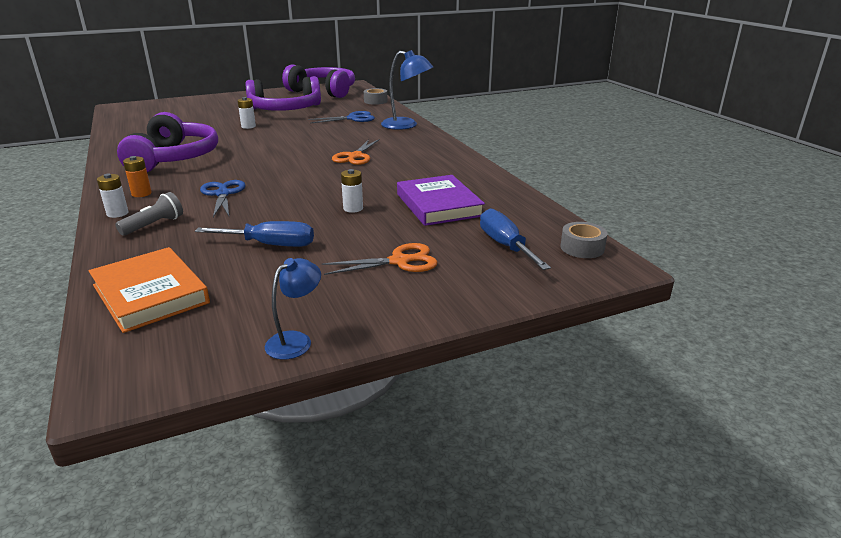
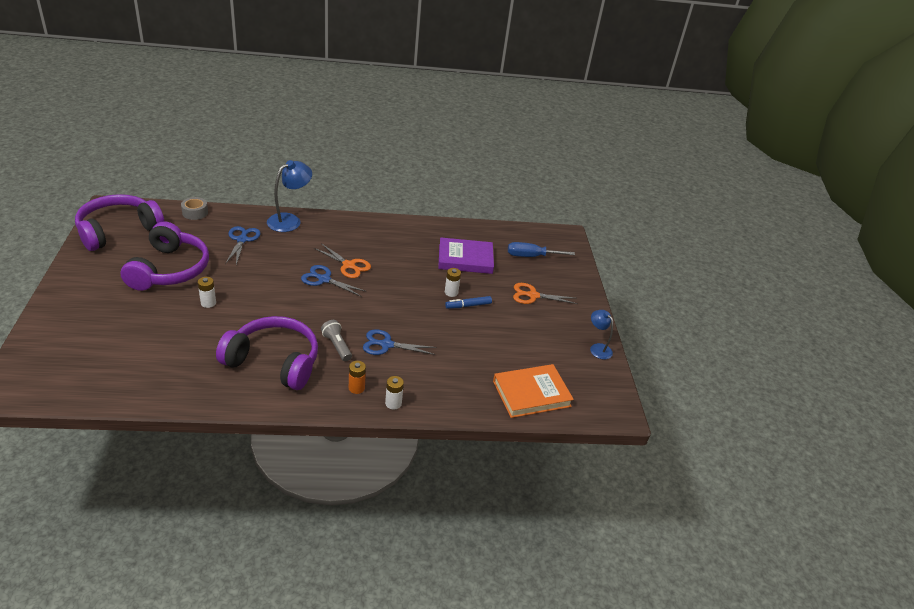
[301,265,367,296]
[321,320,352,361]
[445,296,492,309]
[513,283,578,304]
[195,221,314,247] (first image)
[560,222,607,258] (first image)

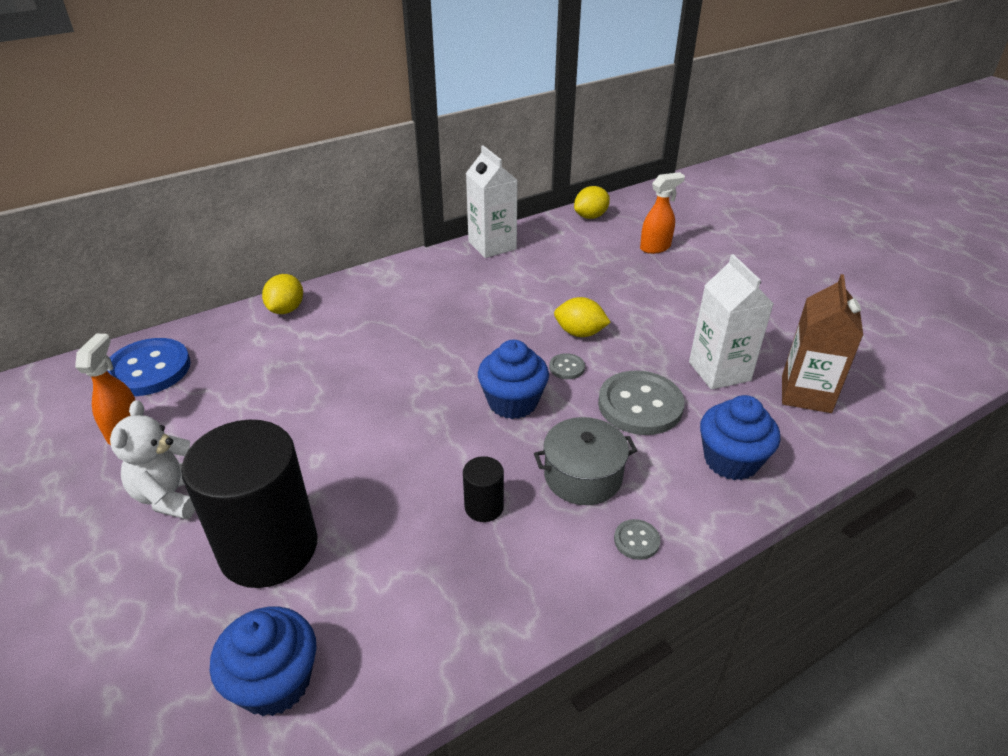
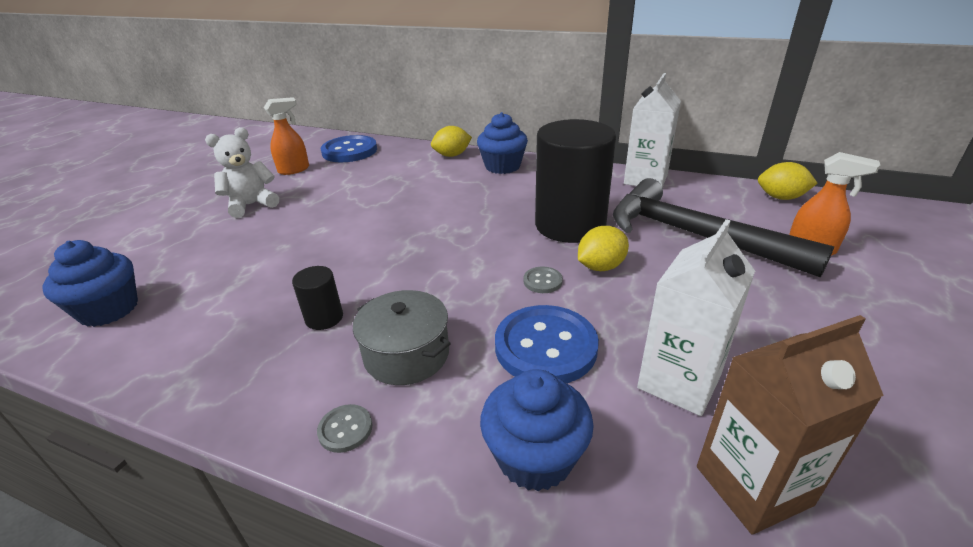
[477,112,528,174]
[495,305,599,383]
[535,119,616,243]
[578,226,629,271]
[613,178,834,278]

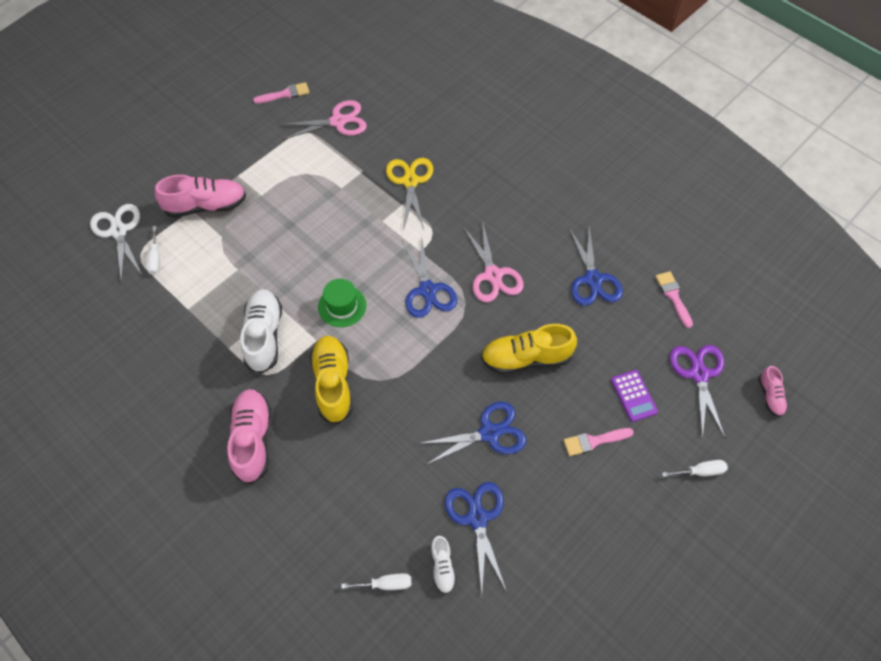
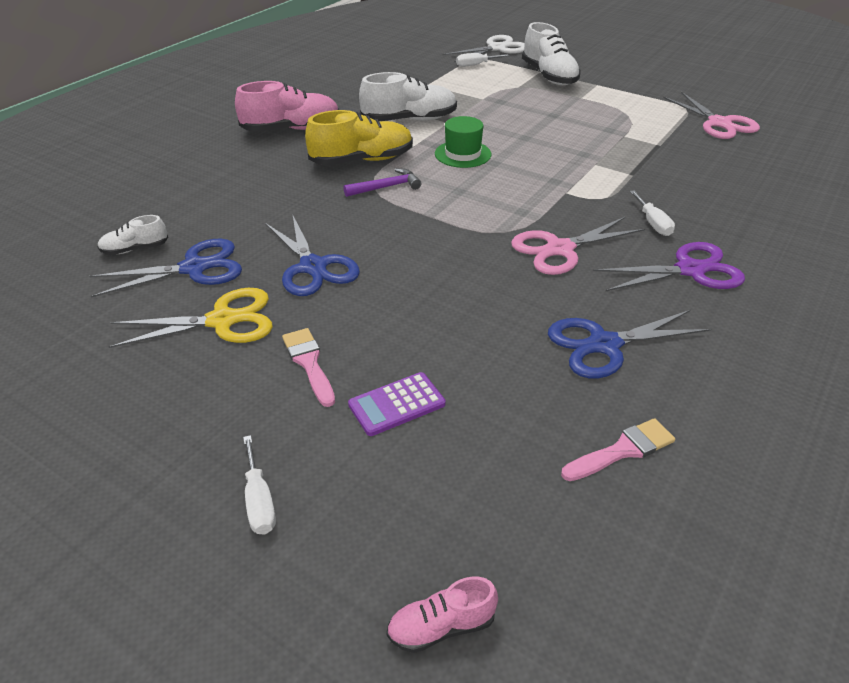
[109,288,273,348]
[343,168,421,197]
[522,22,581,85]
[593,242,745,291]
[630,190,675,236]
[253,82,310,104] (first image)
[402,234,457,318] (first image)
[481,324,577,374] (first image)

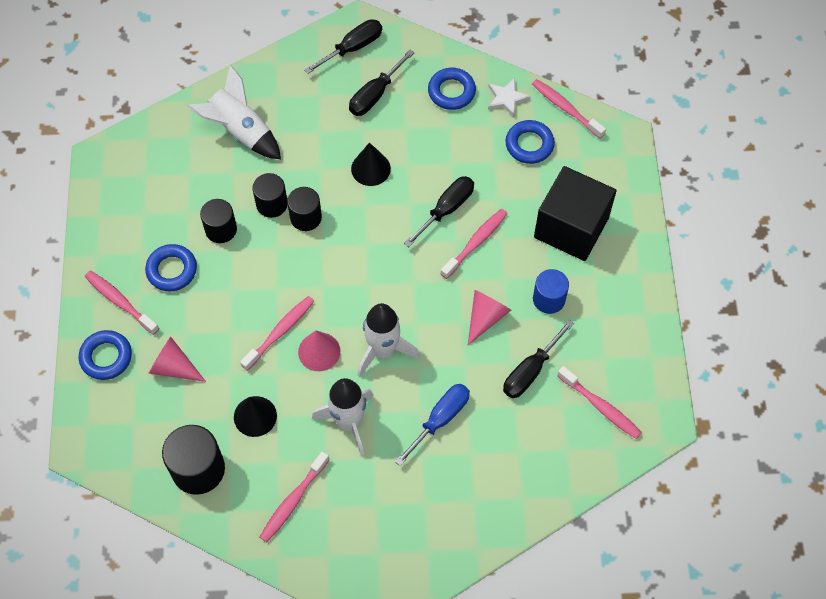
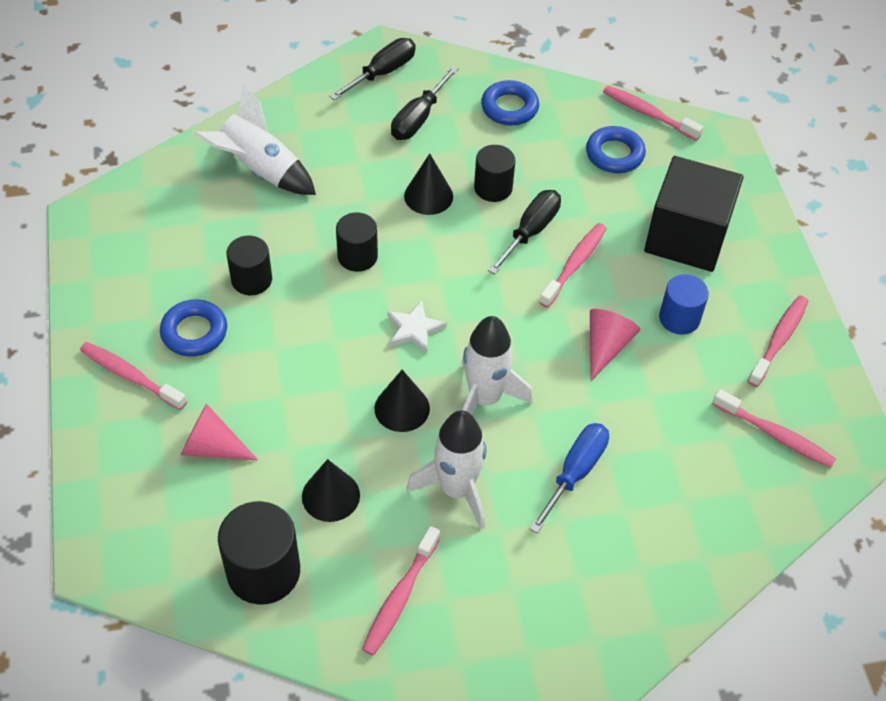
[374,370,430,432]
[387,300,447,353]
[474,145,515,202]
[748,296,808,387]
[79,330,132,380] (first image)
[503,320,574,398] (first image)

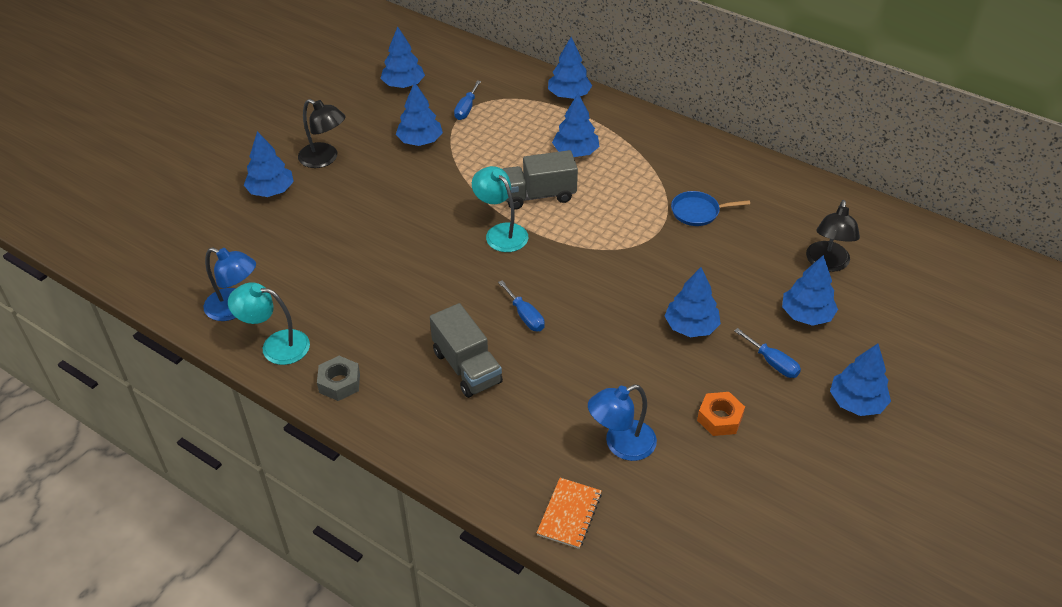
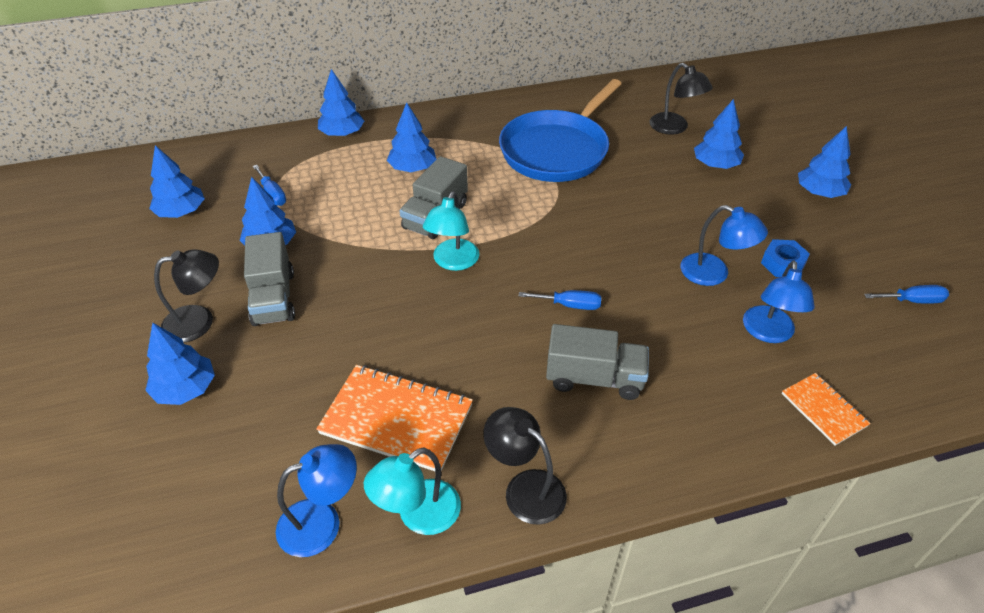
[244,232,295,326]
[316,365,473,471]
[423,191,479,271]
[483,407,567,525]
[499,79,622,182]
[681,205,768,286]
[761,239,810,277]
[864,285,949,304]
[665,267,721,337] (first image)

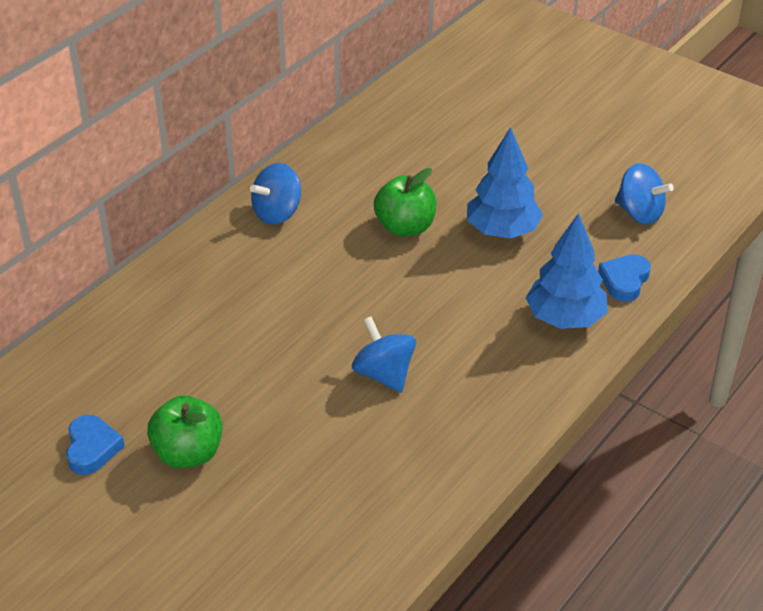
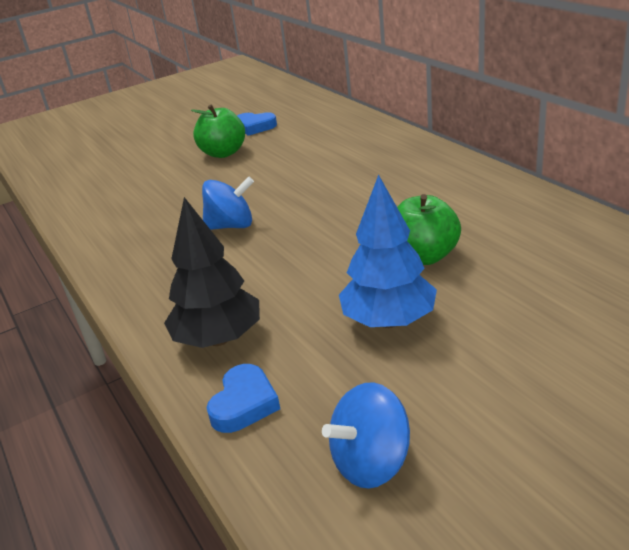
[164,197,260,348]
[207,364,280,433]
[250,163,301,225] (first image)

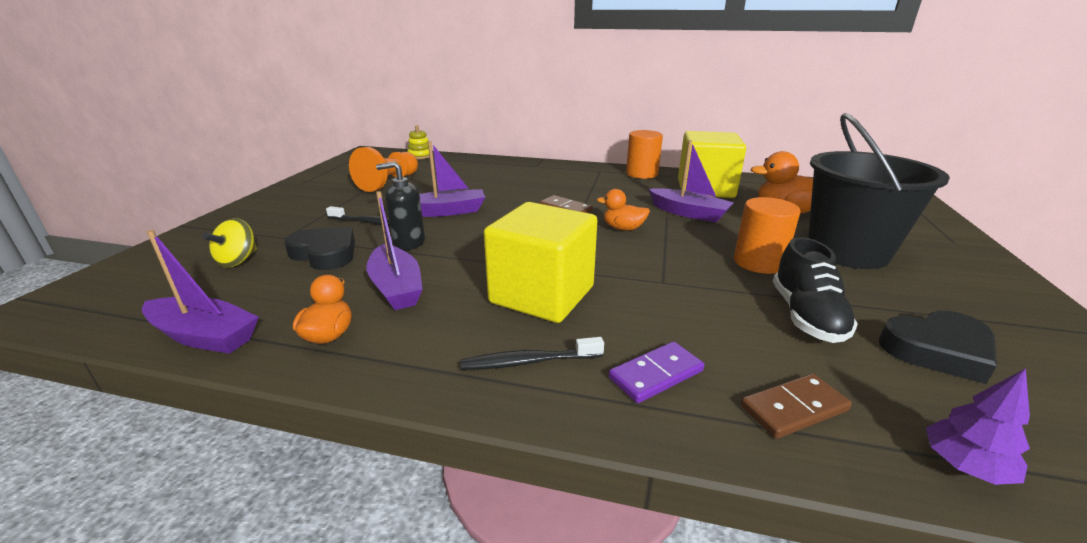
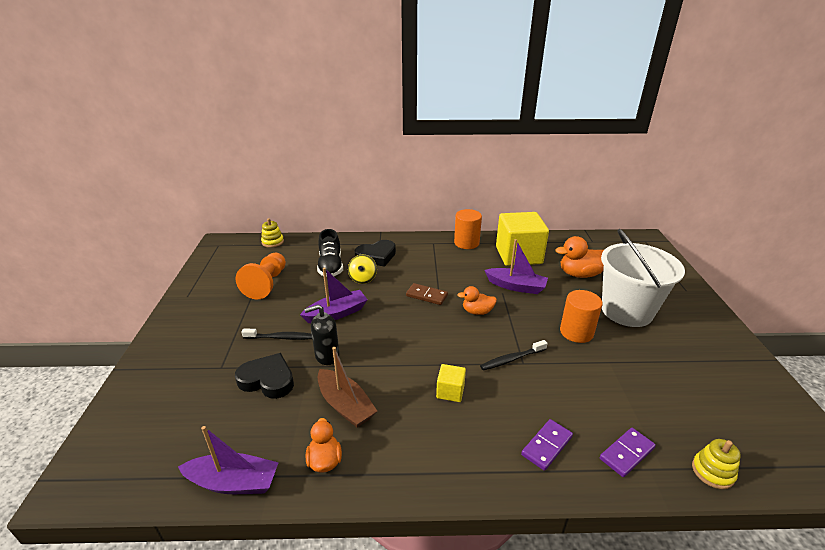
[317,229,343,277]
[318,347,377,427]
[348,255,377,284]
[355,240,396,266]
[436,364,466,402]
[480,340,548,370]
[600,428,656,477]
[601,229,685,327]
[692,439,741,489]

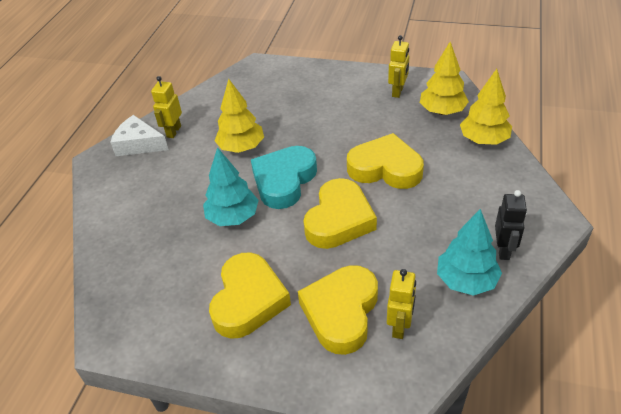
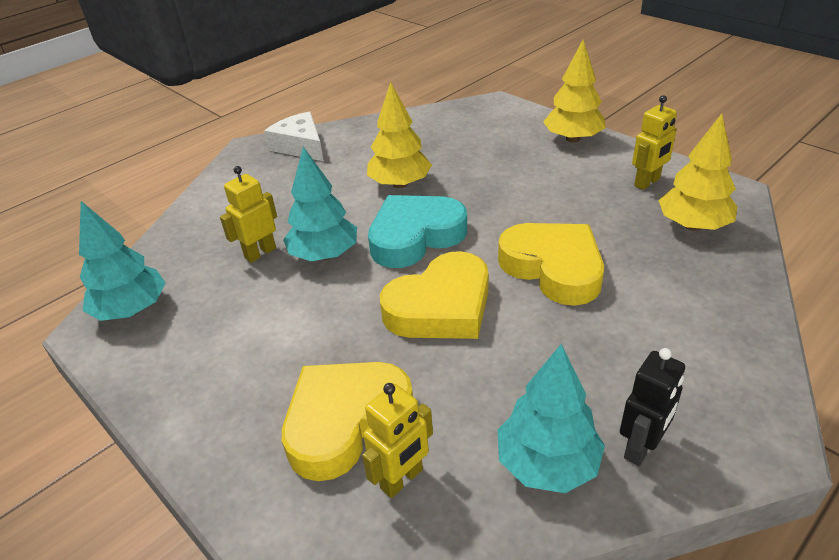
[79,201,166,321]
[220,166,277,263]
[543,40,606,143]
[209,252,291,339] (first image)

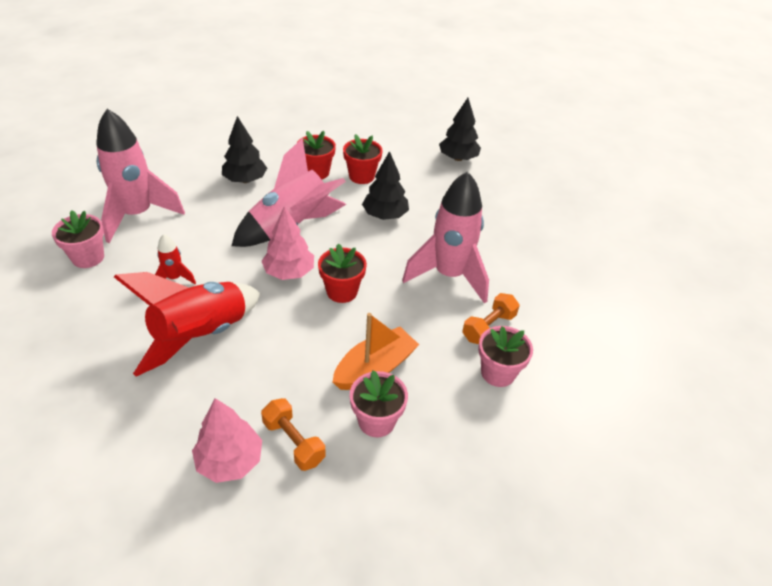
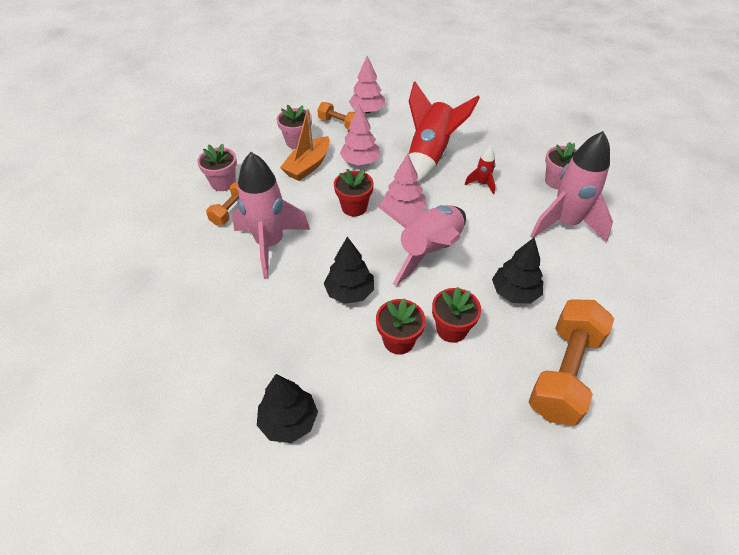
[340,105,380,165]
[529,299,614,426]

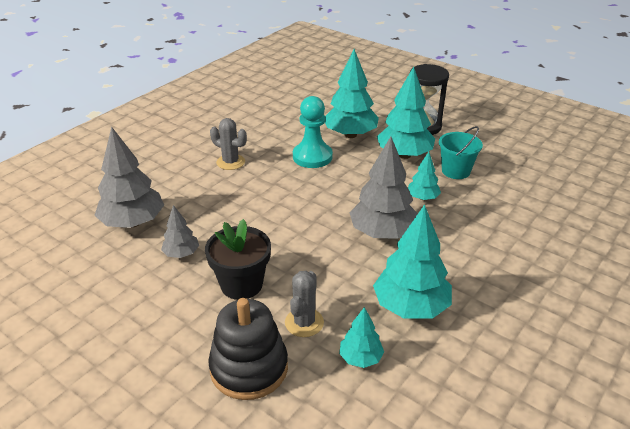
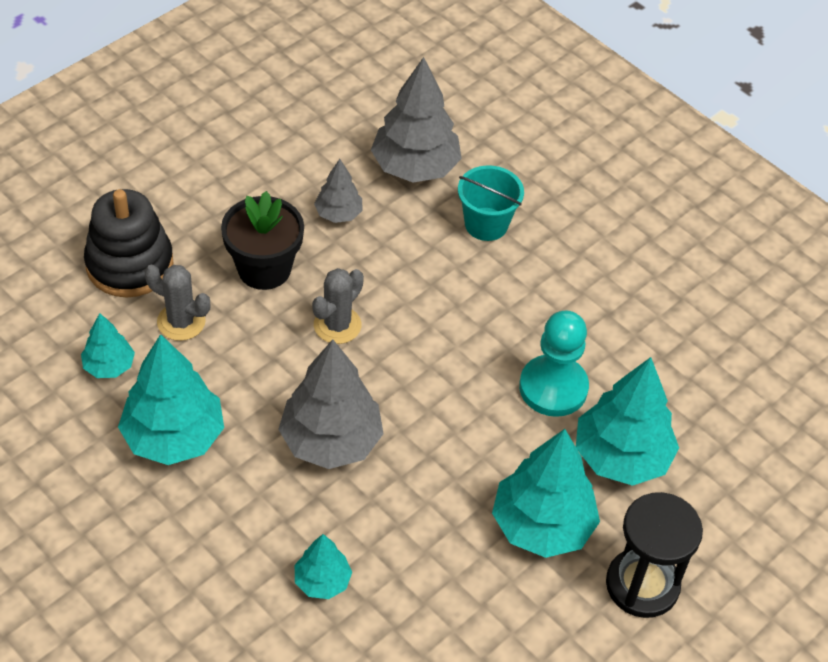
[295,534,352,599]
[312,268,364,344]
[458,165,524,241]

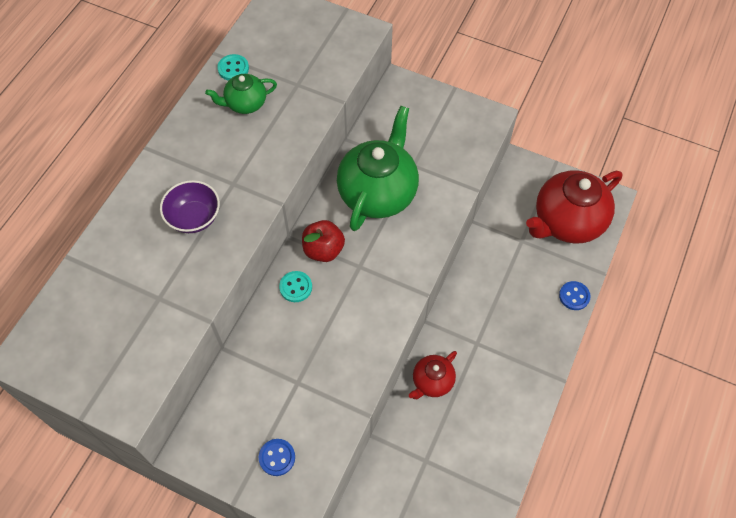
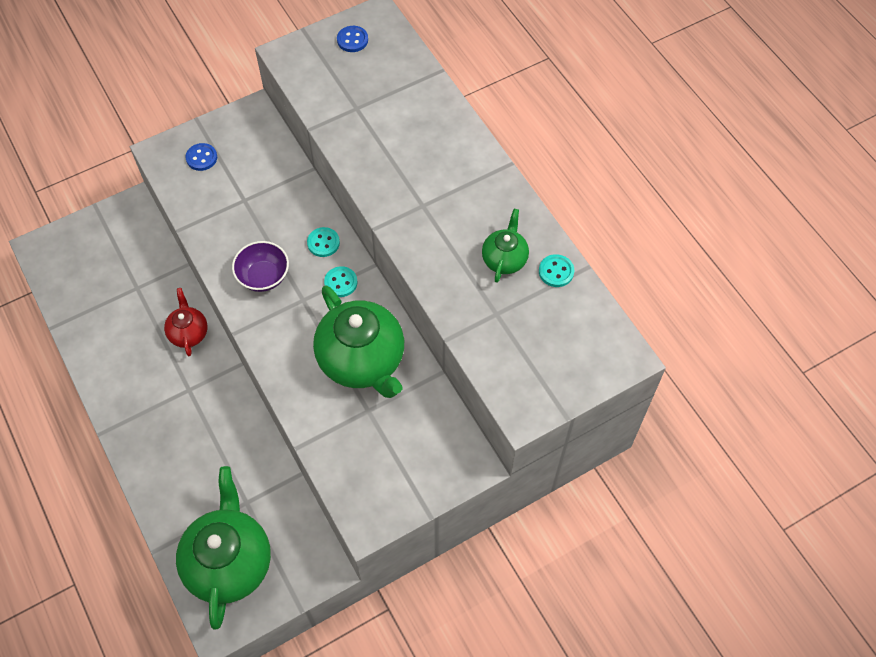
[176,466,271,630]
[232,241,289,292]
[324,266,358,297]
[337,26,368,52]

